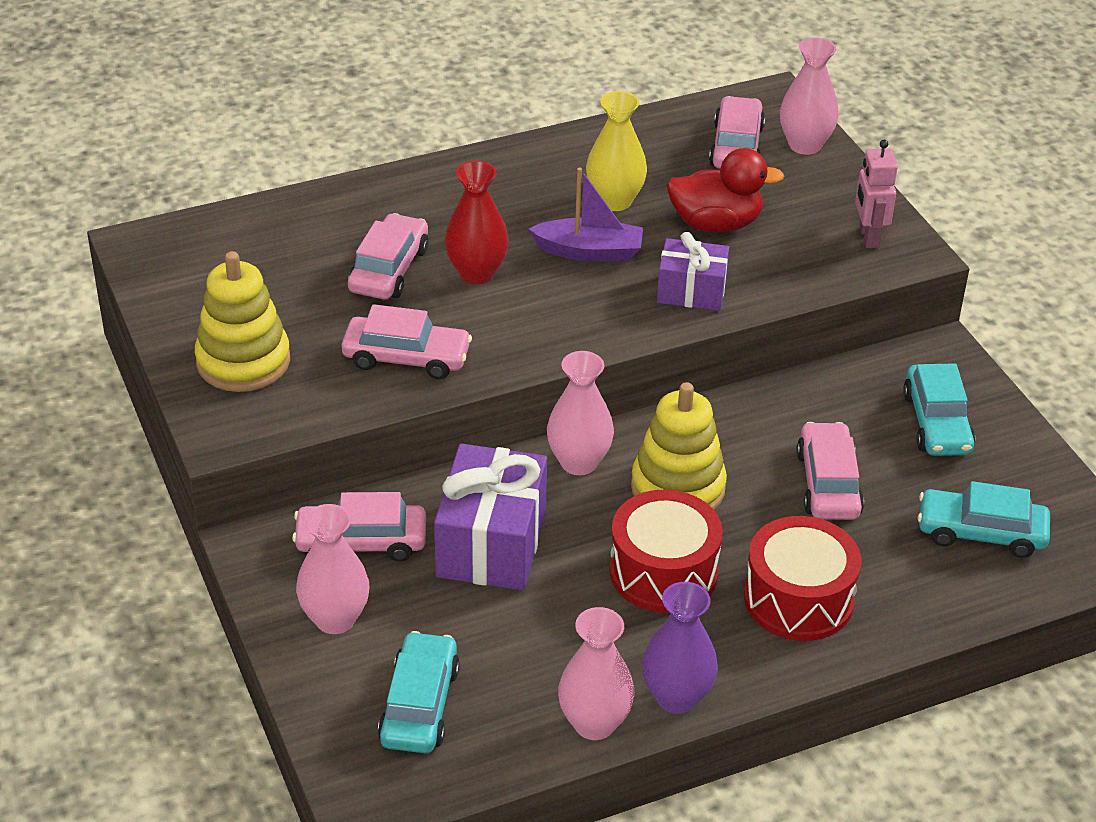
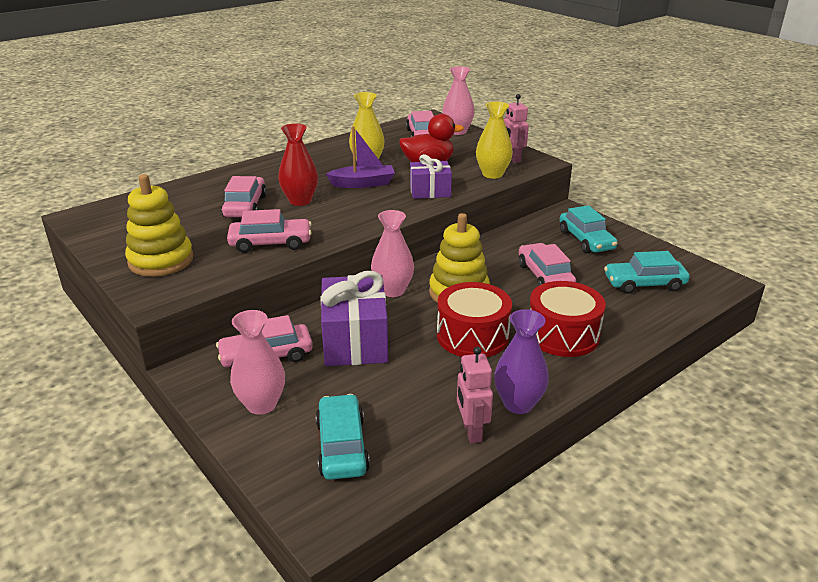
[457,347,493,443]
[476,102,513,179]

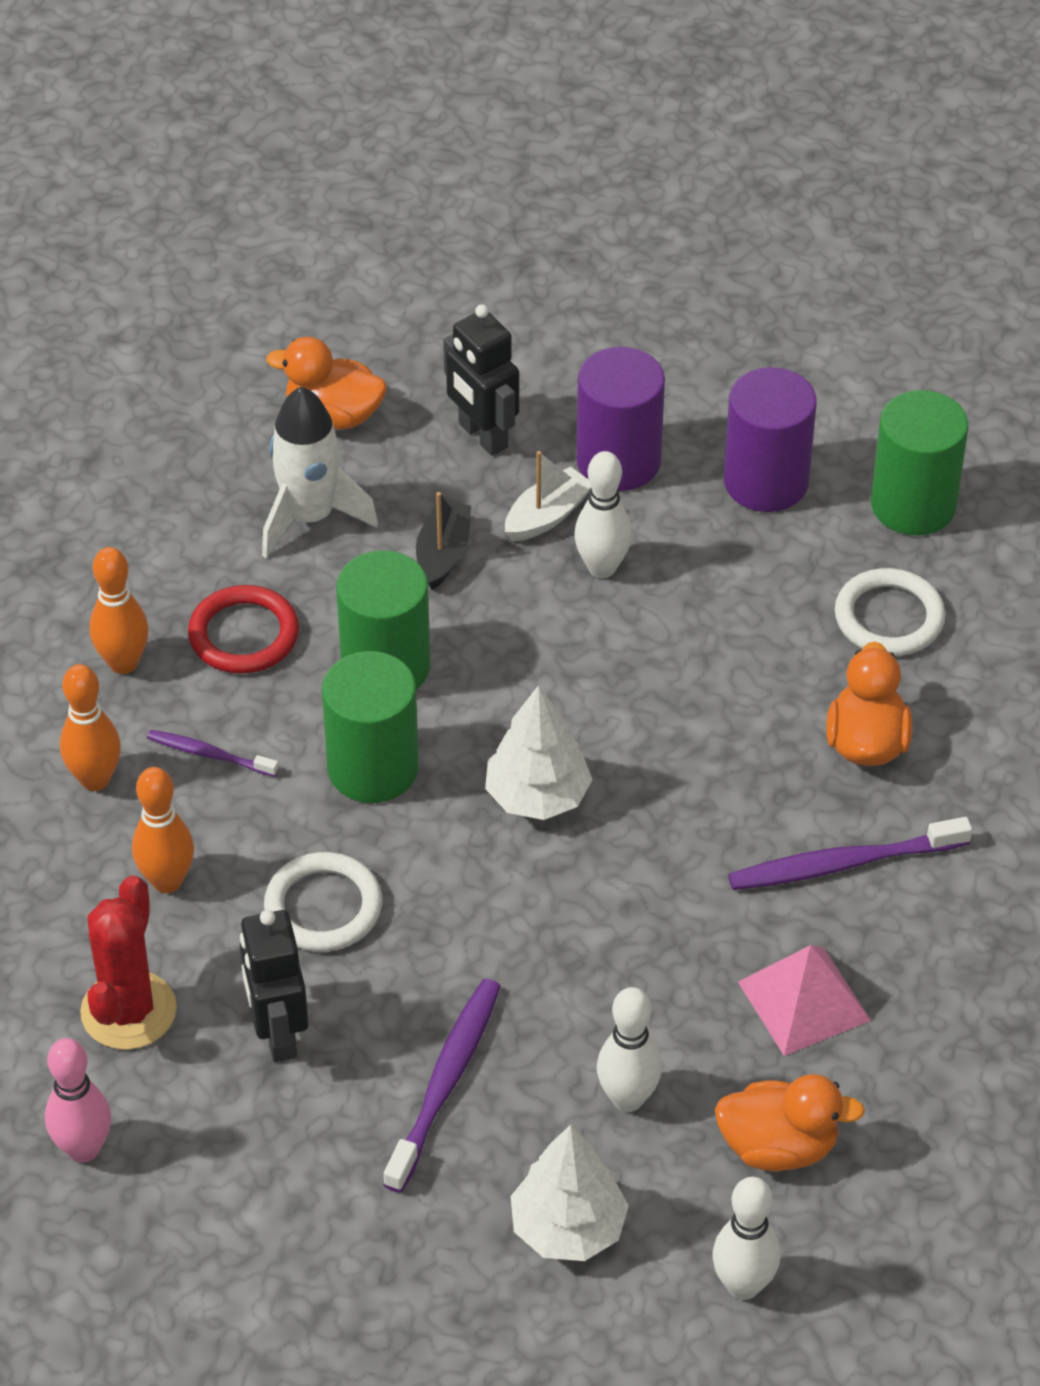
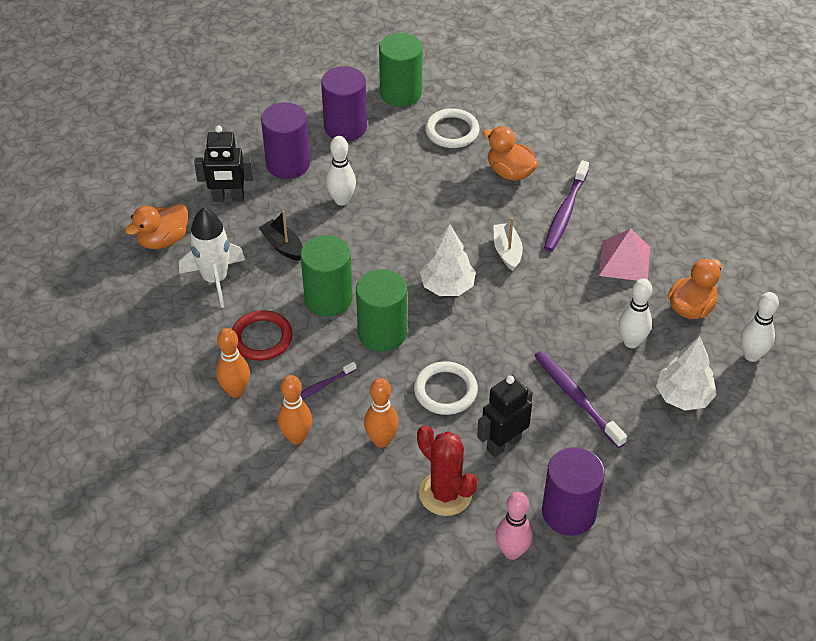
[477,375,533,457]
[493,218,523,271]
[542,447,605,535]

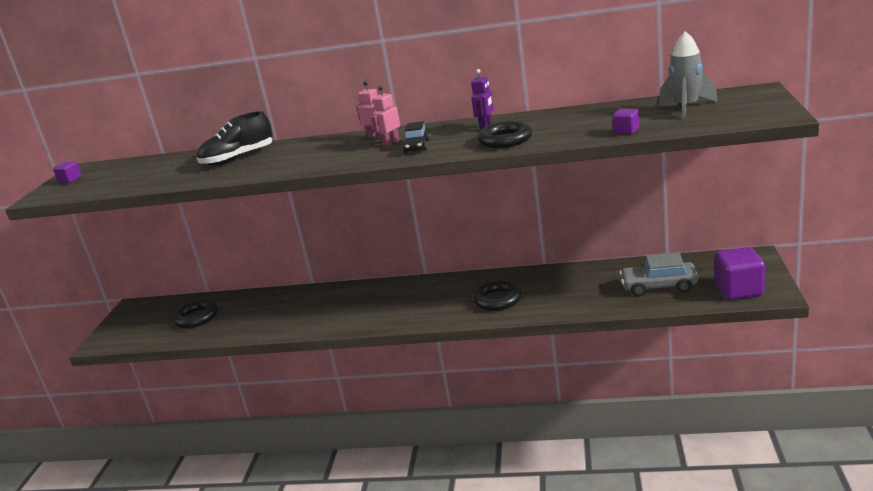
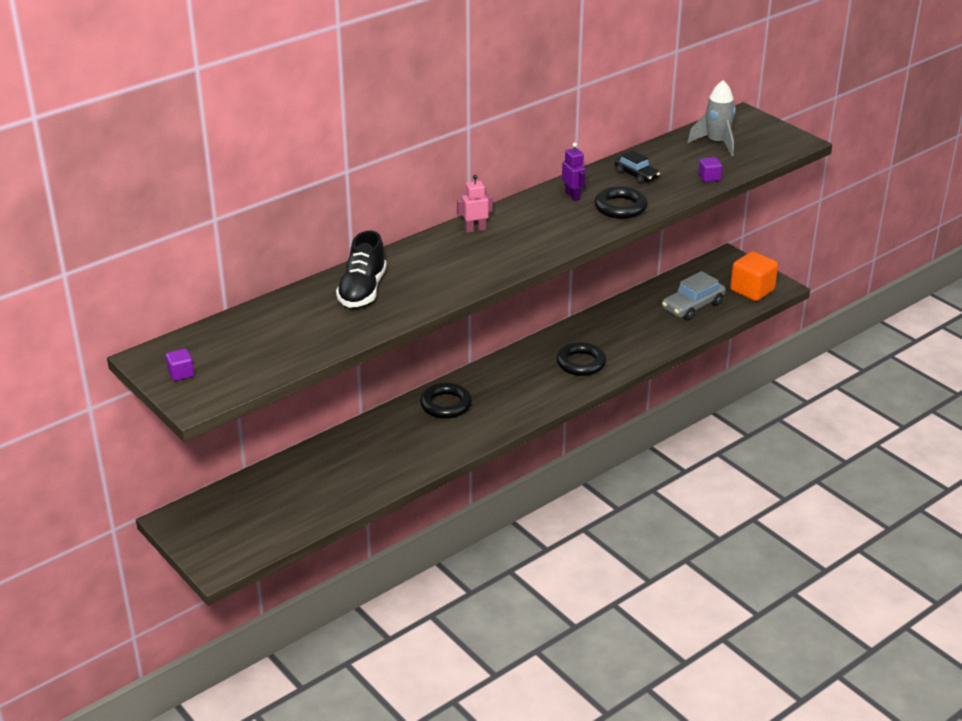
[420,383,472,419]
[615,150,660,184]
[730,251,778,301]
[371,86,400,147] (first image)

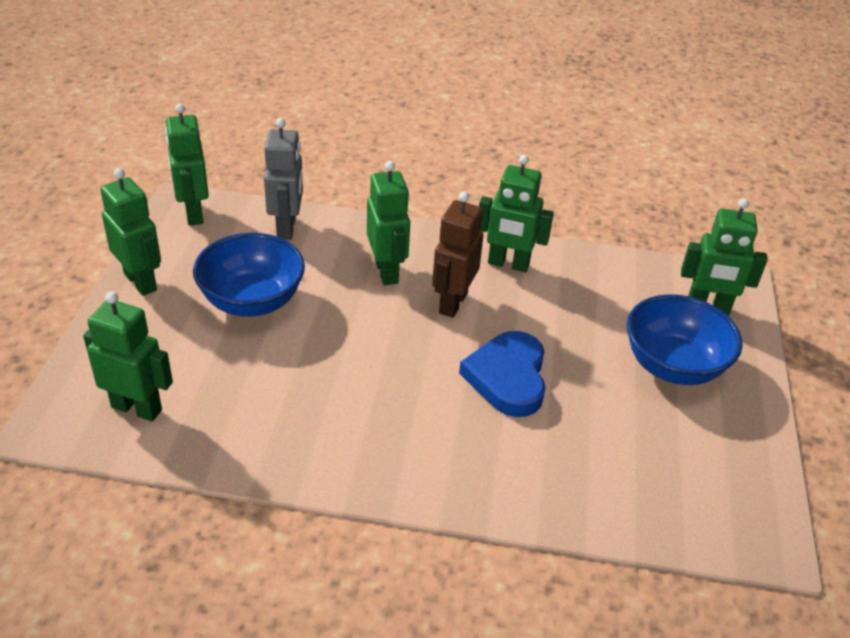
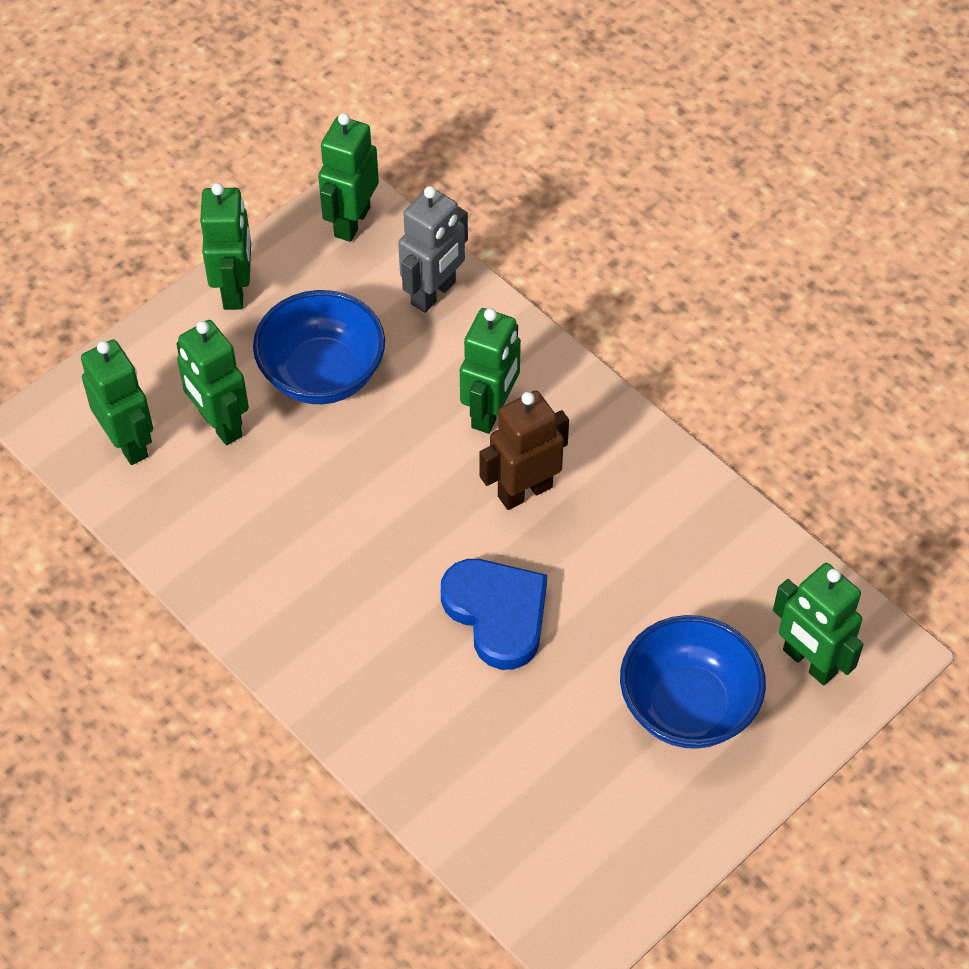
[176,320,249,445]
[441,559,547,670]

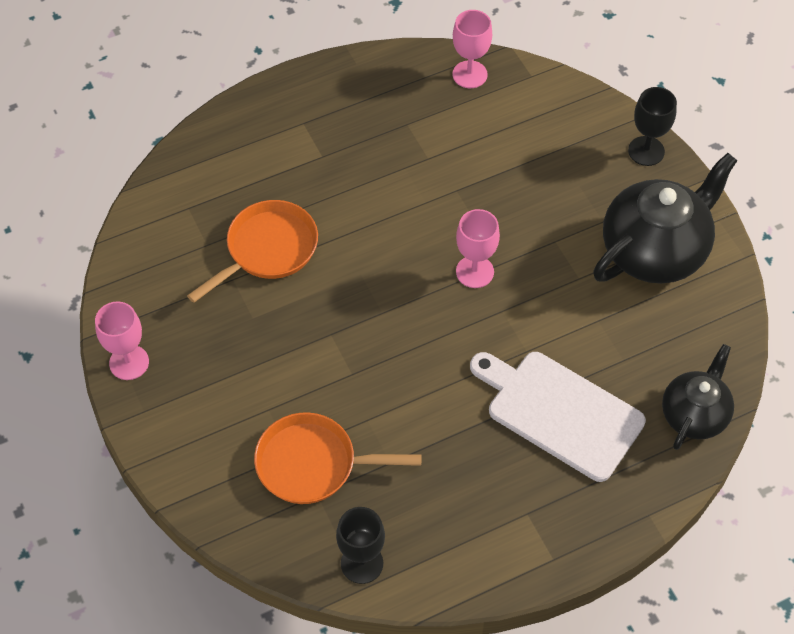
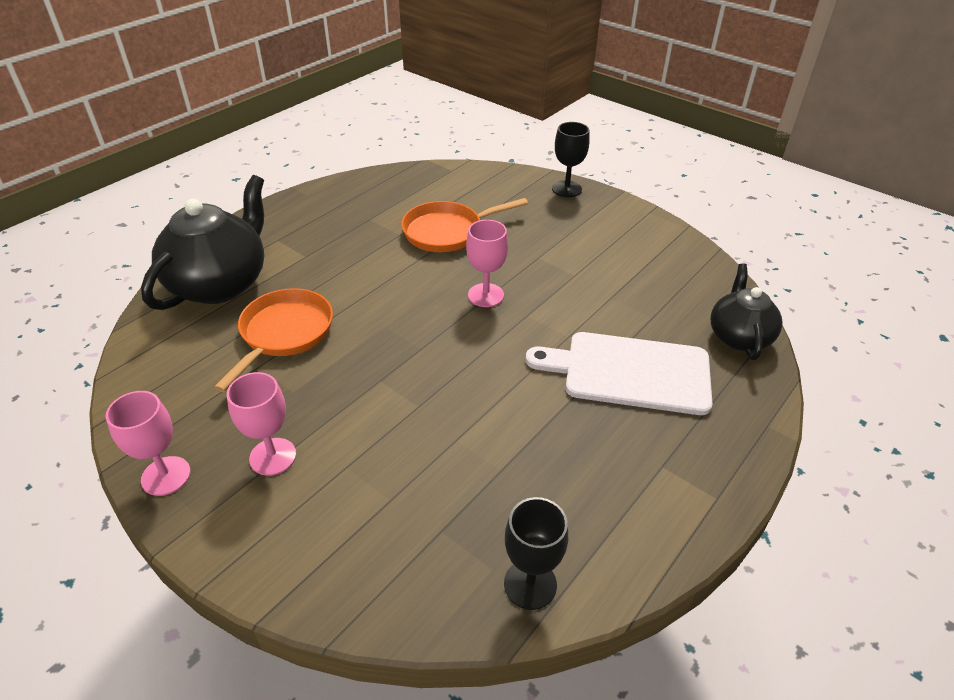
[141,175,264,310]
[227,372,296,476]
[401,198,528,252]

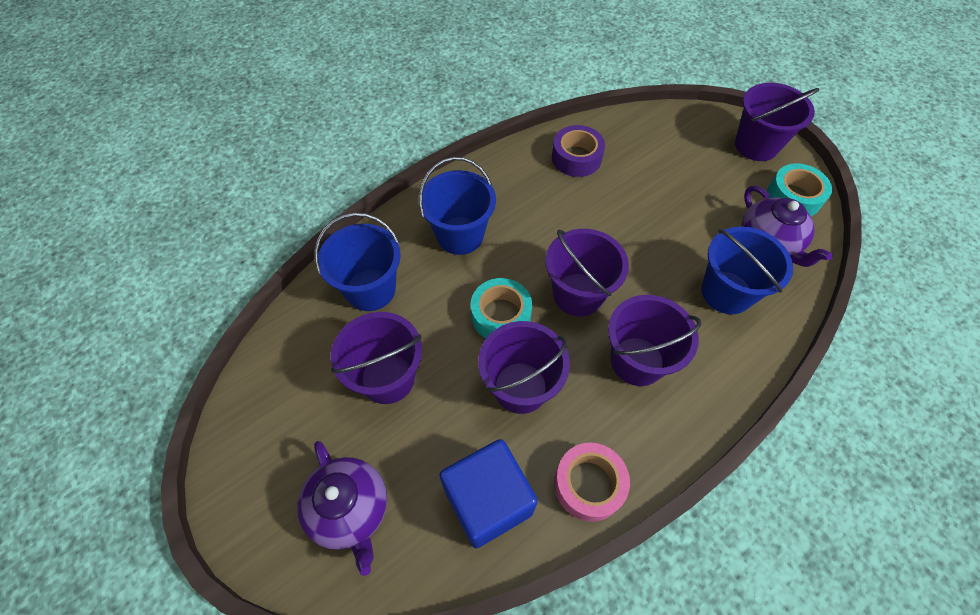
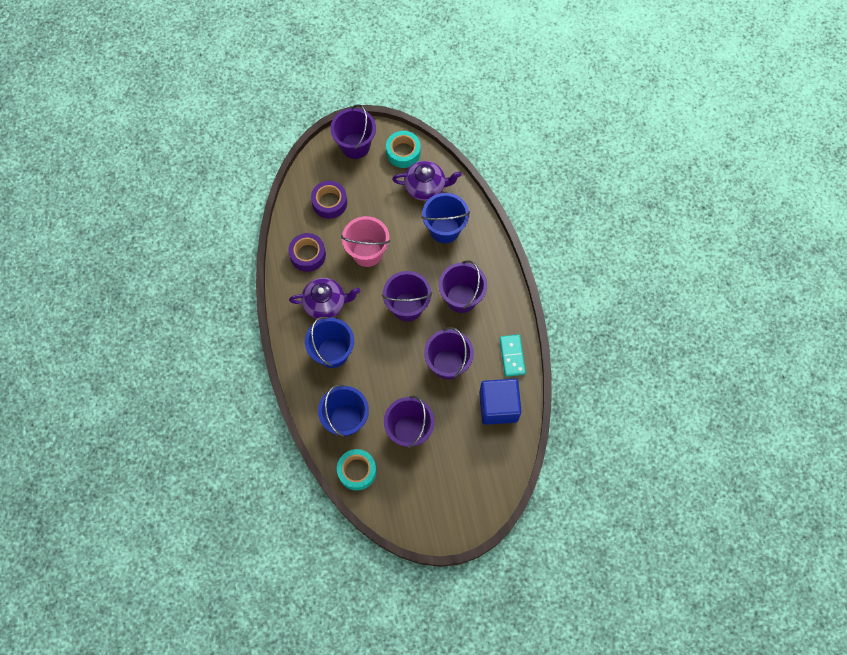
[289,278,360,320]
[311,181,347,219]
[337,449,376,491]
[341,216,390,267]
[500,334,526,377]

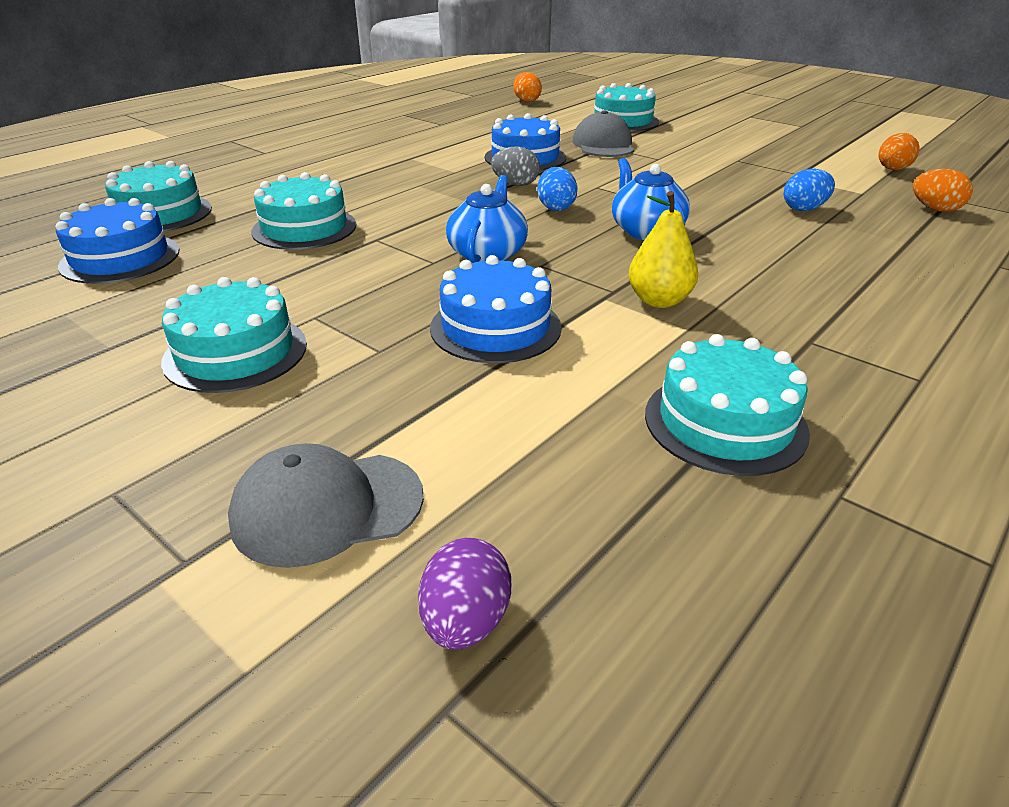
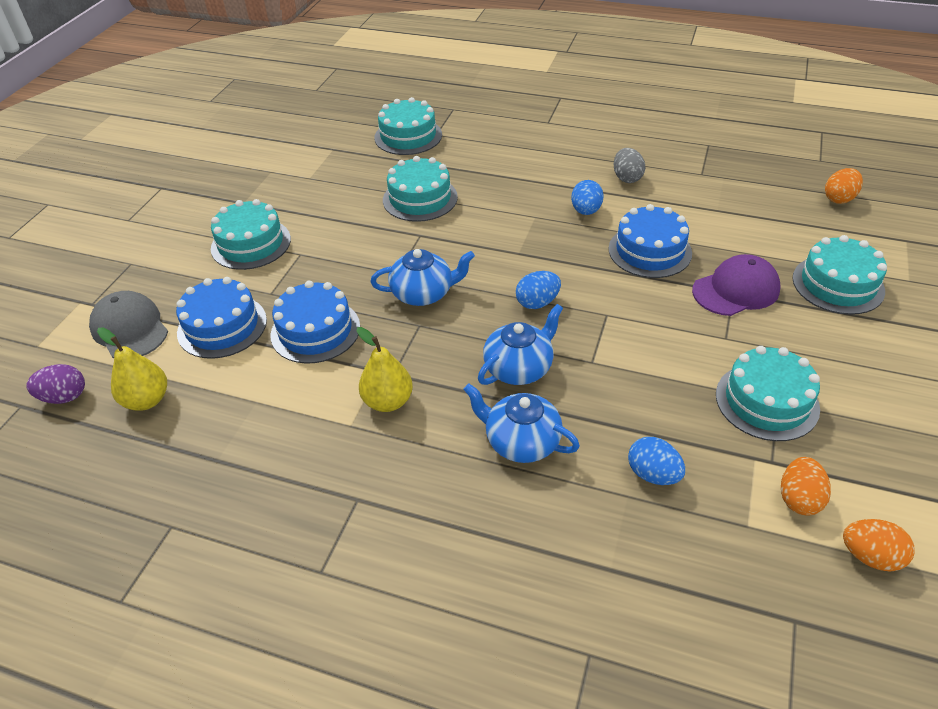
[97,327,167,411]
[176,277,267,359]
[463,384,580,463]
[571,180,603,215]
[613,148,646,183]
[692,254,781,316]
[716,346,820,441]
[781,457,831,515]

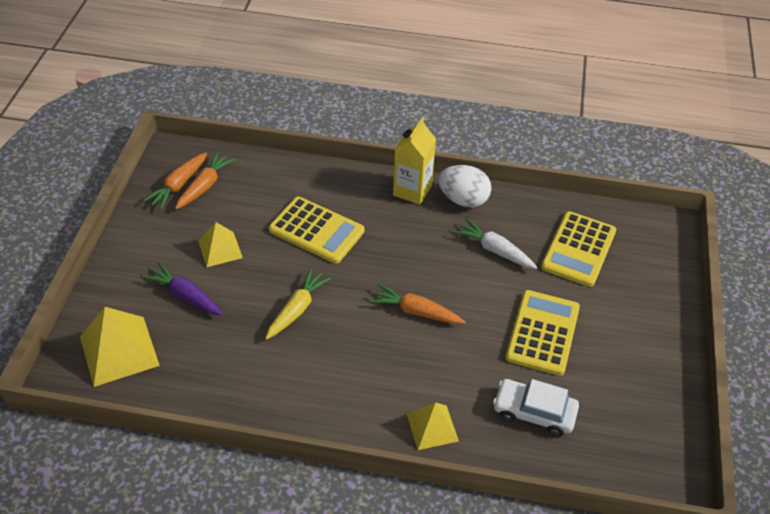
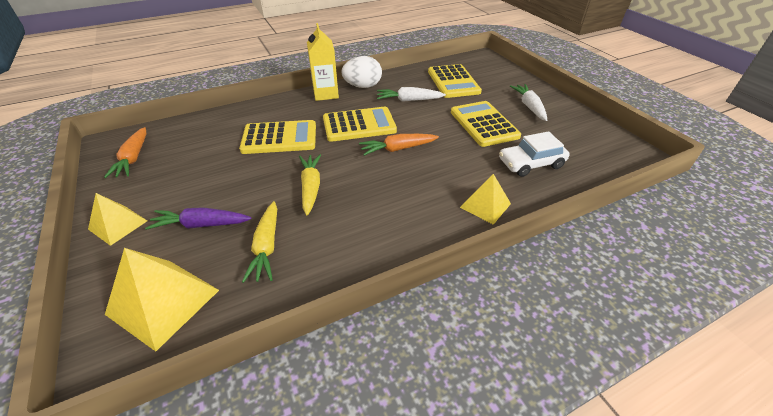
[88,193,147,246]
[242,201,277,283]
[323,107,397,142]
[510,84,547,121]
[175,151,236,209] (first image)

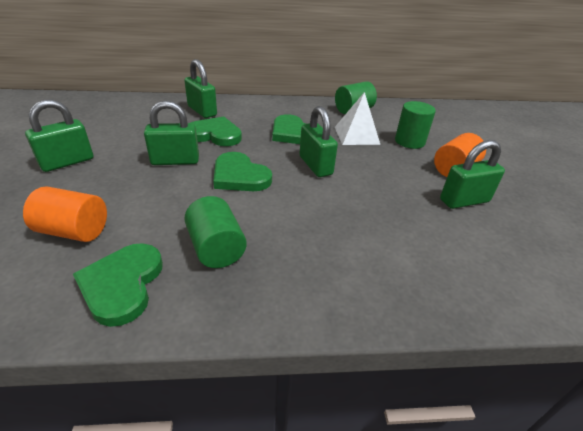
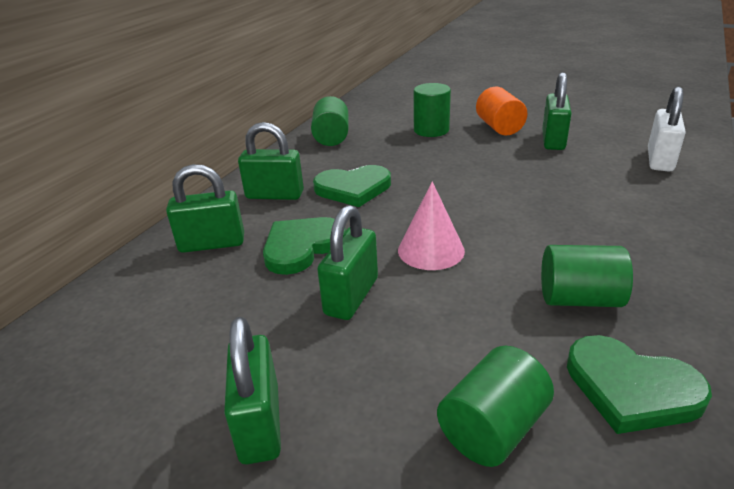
[238,122,304,200]
[398,181,465,270]
[437,346,554,467]
[648,87,685,171]
[335,92,380,145] (first image)

